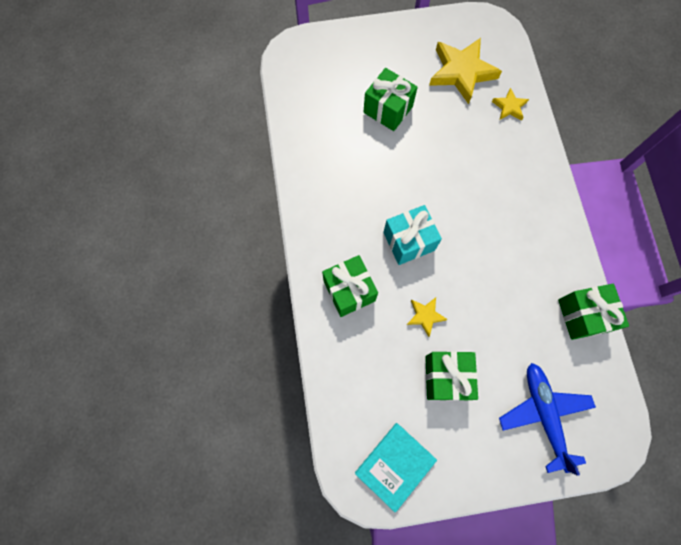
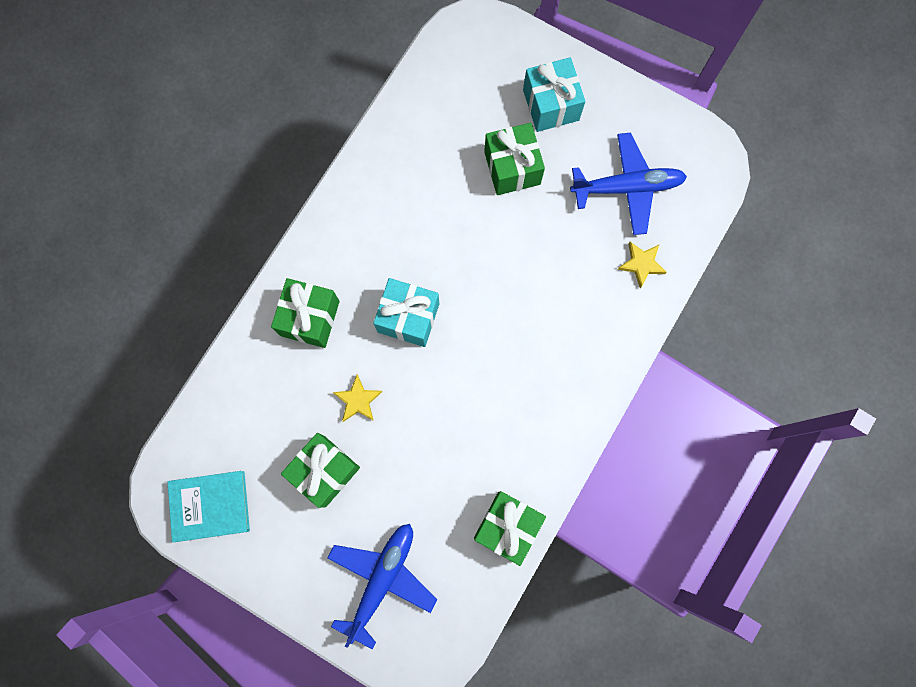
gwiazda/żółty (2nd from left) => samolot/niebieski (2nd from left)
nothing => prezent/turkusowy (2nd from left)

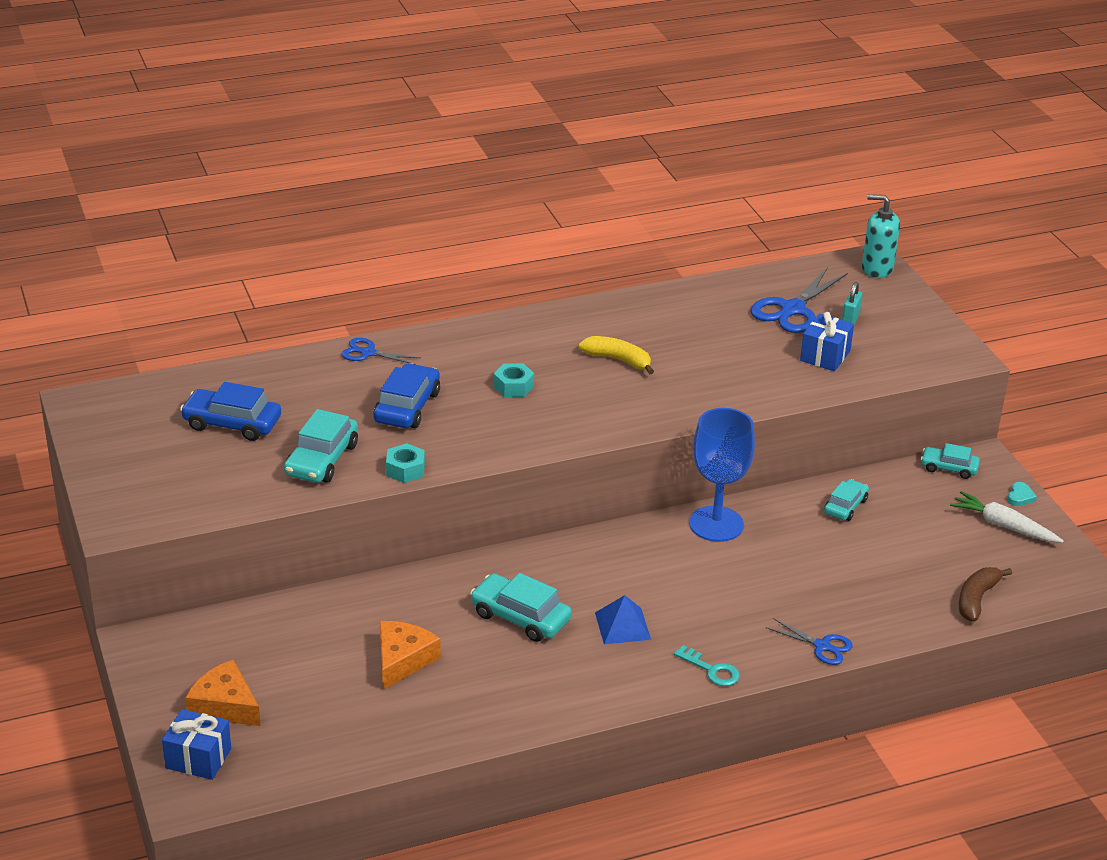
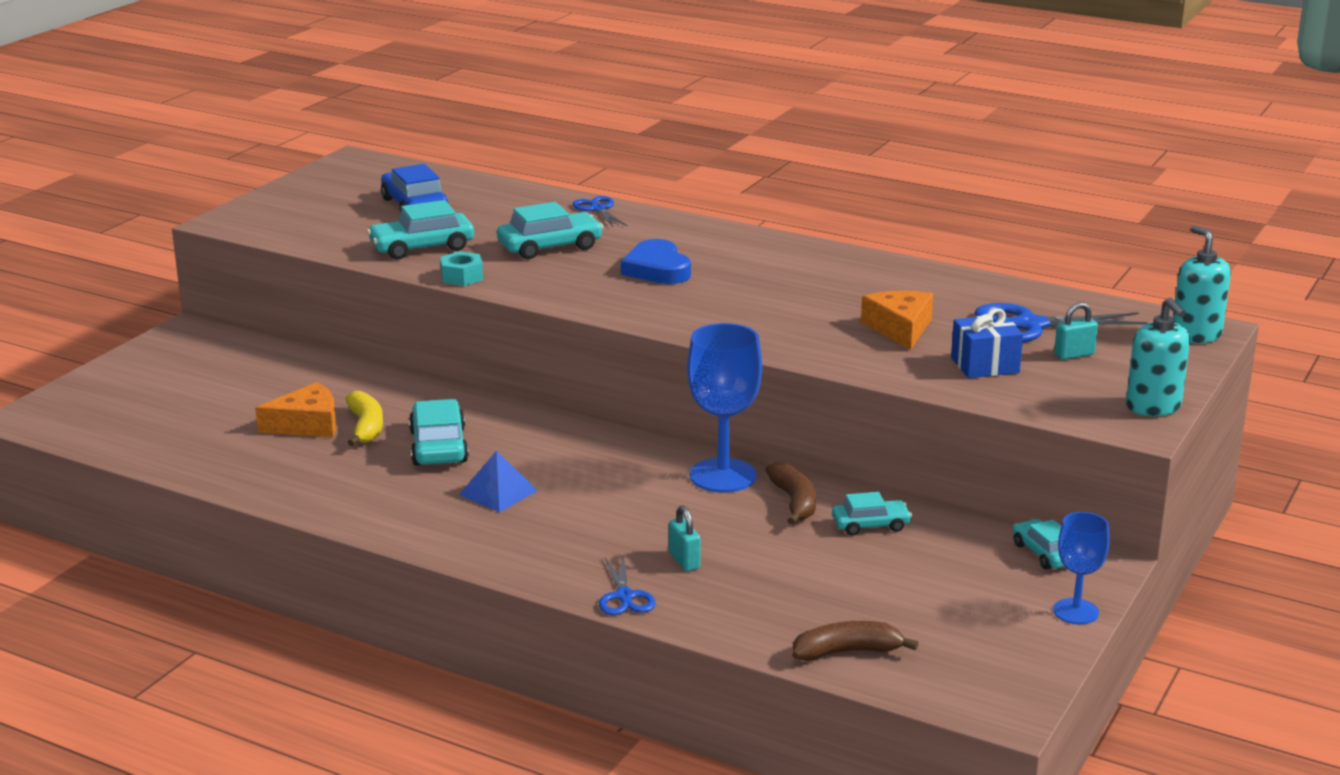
prezent/niebieski (1st from left) => nothing
ser/pomarańczowy (1st from left in the first image) => ser/pomarańczowy (2nd from left), move
samochód/niebieski (2nd from left) => samochód/turkusowy (3rd from left)
nakrętka/turkusowy (2nd from left) => serce/niebieski
banan/żółty, move
klucz/turkusowy => nothing
marchewka/biały => nothing
serce/turkusowy => kielich/niebieski (2nd from left)
nothing => kłódka/turkusowy (1st from left)
nothing => banan/brązowy (1st from left)
nothing => dozownik mydła/turkusowy (1st from left)

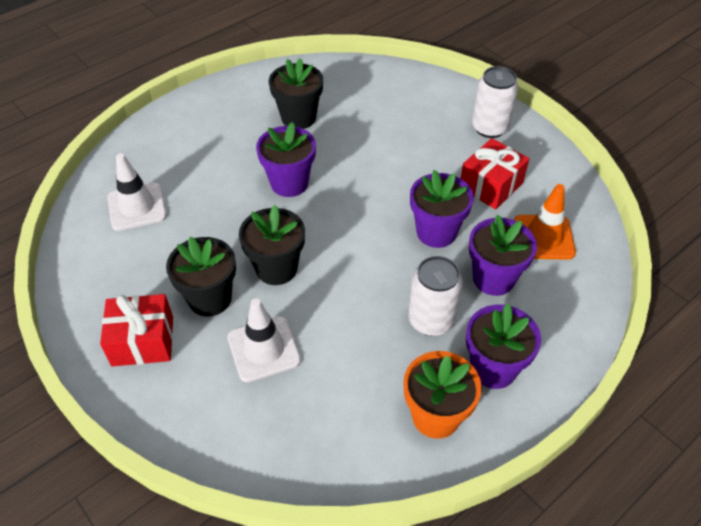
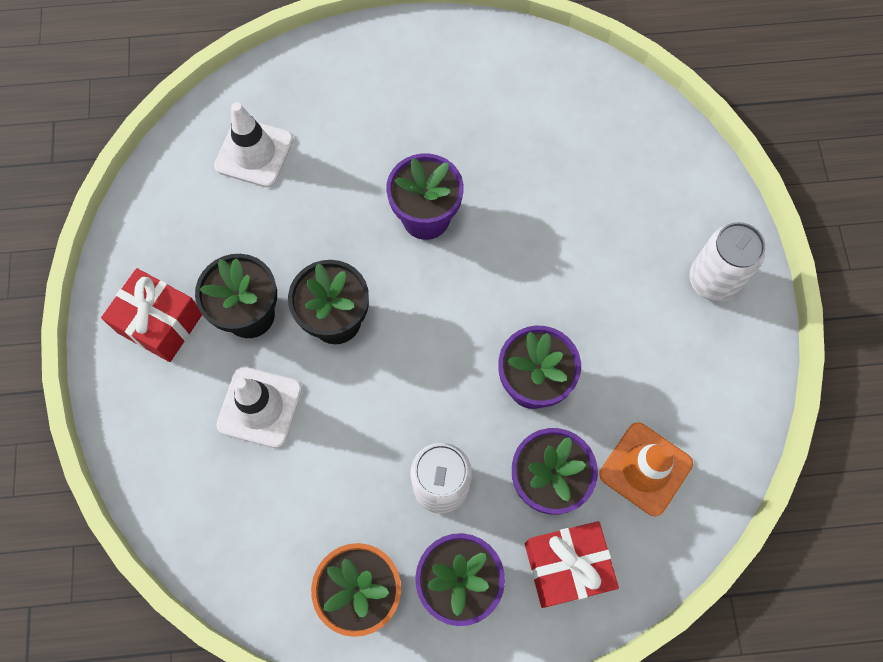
doniczka/czarny (3rd from left) => nothing
prezent/czerwony (2nd from left), move

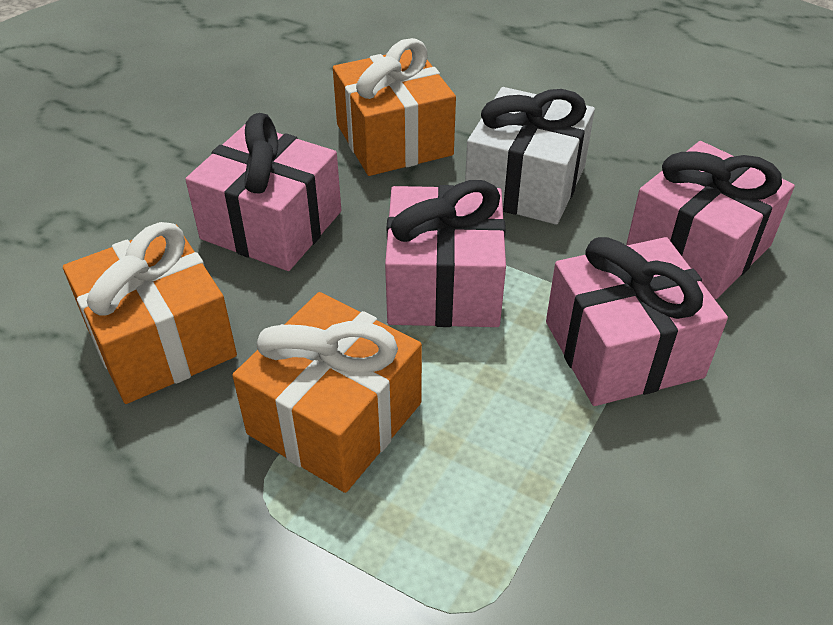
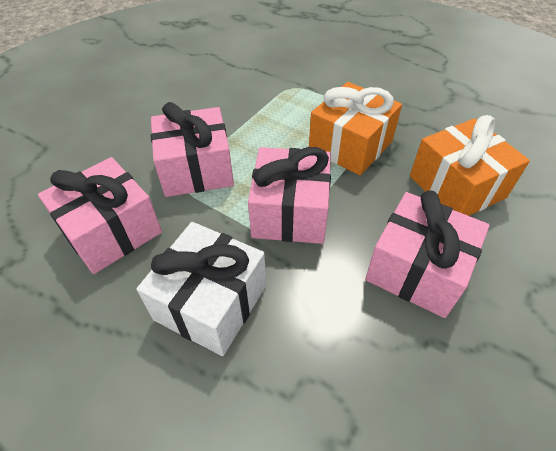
prezent/pomarańczowy (3rd from left) => nothing

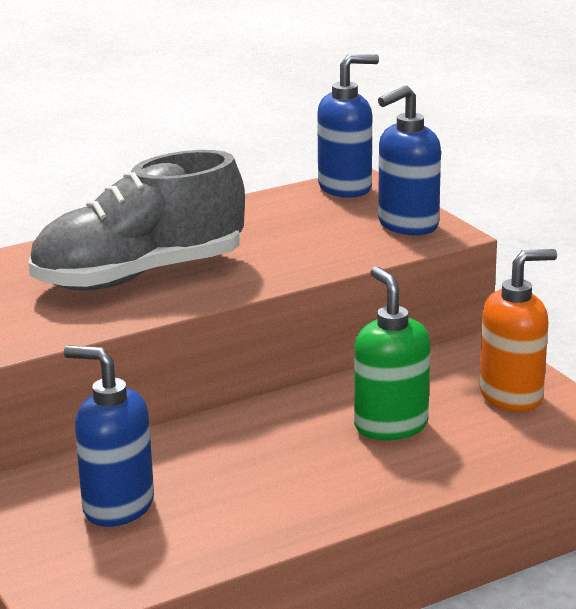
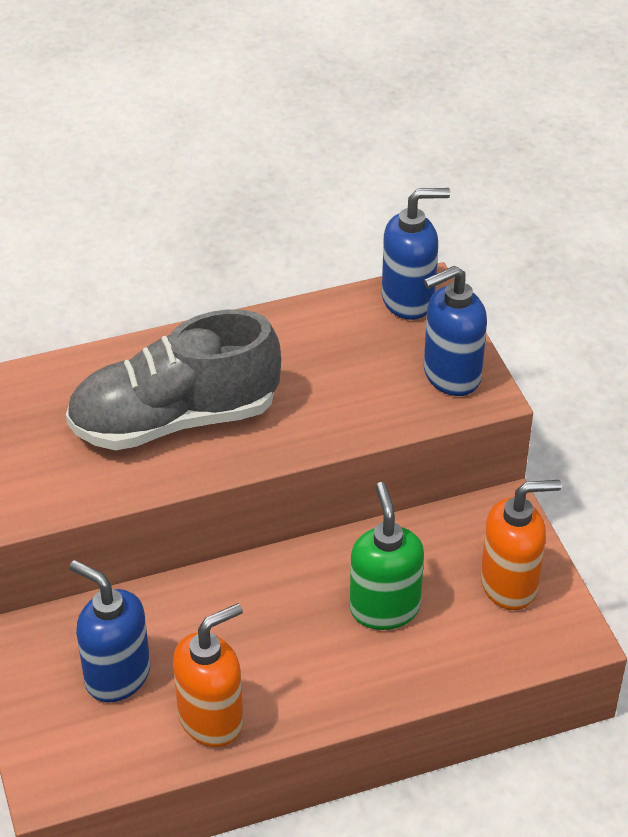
nothing => dozownik mydła/pomarańczowy (1st from left)

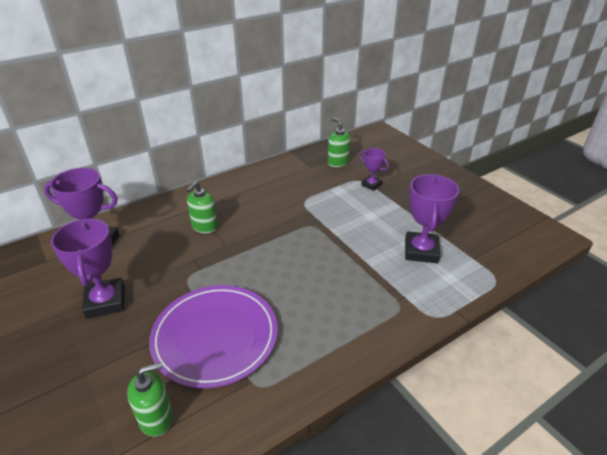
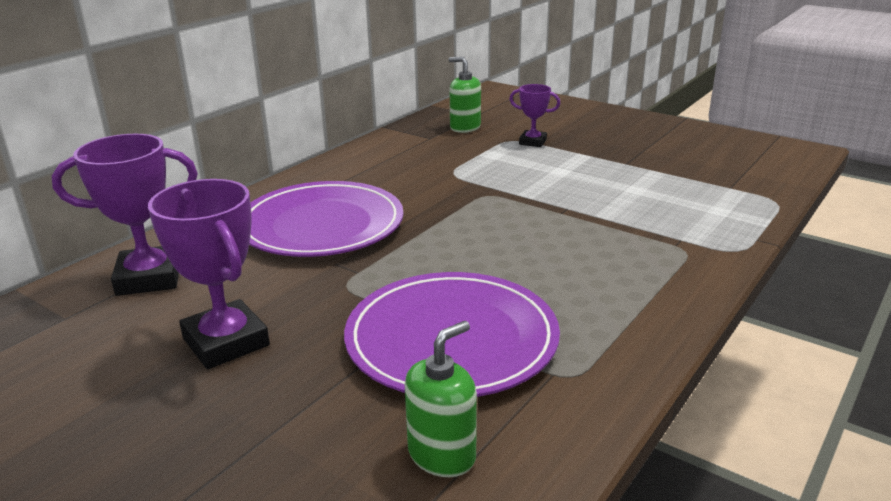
dozownik mydła/zielony (2nd from left) => talerz/fioletowy (1st from left)
puchar/fioletowy (4th from left) => nothing

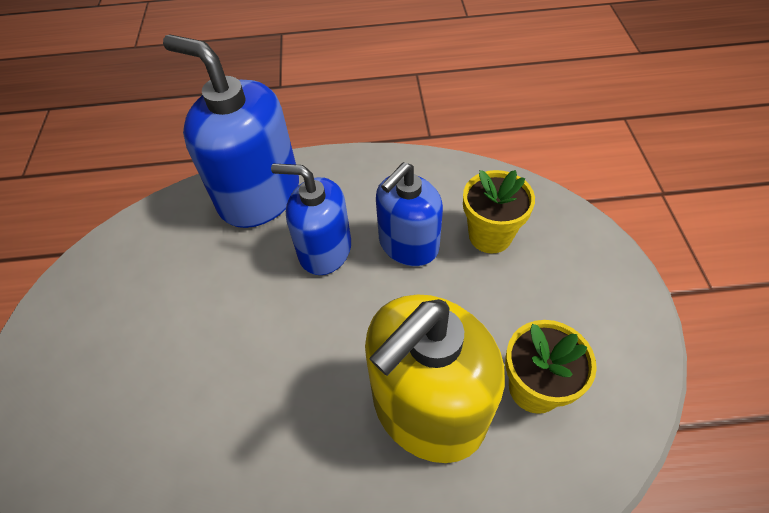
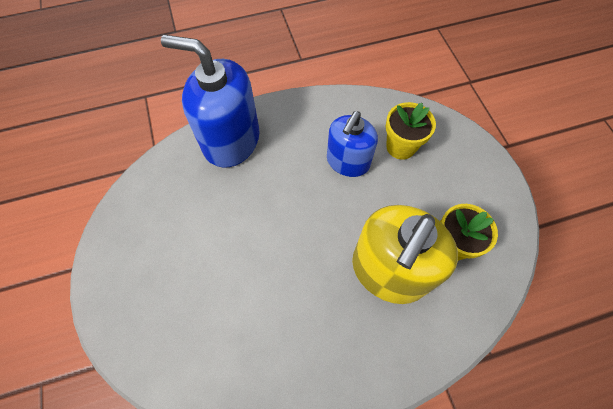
dozownik mydła/niebieski (2nd from left) => nothing

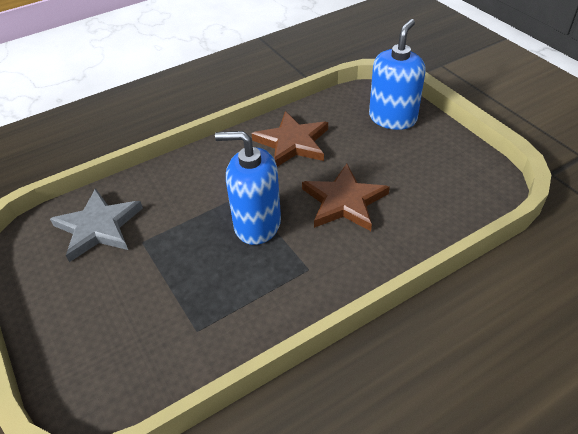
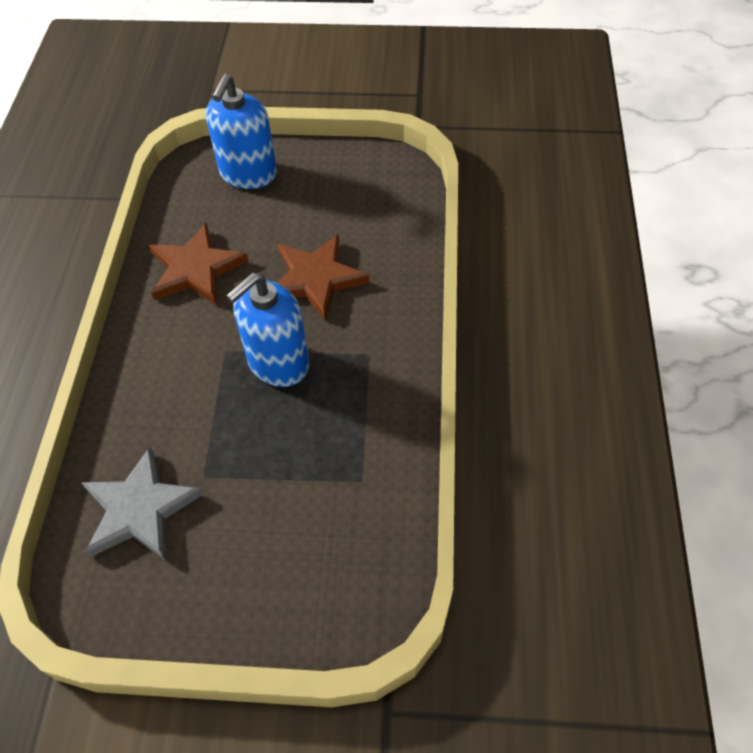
dozownik mydła/niebieski (2nd from left in the first image) => dozownik mydła/niebieski (1st from left), 135 degrees counterclockwise

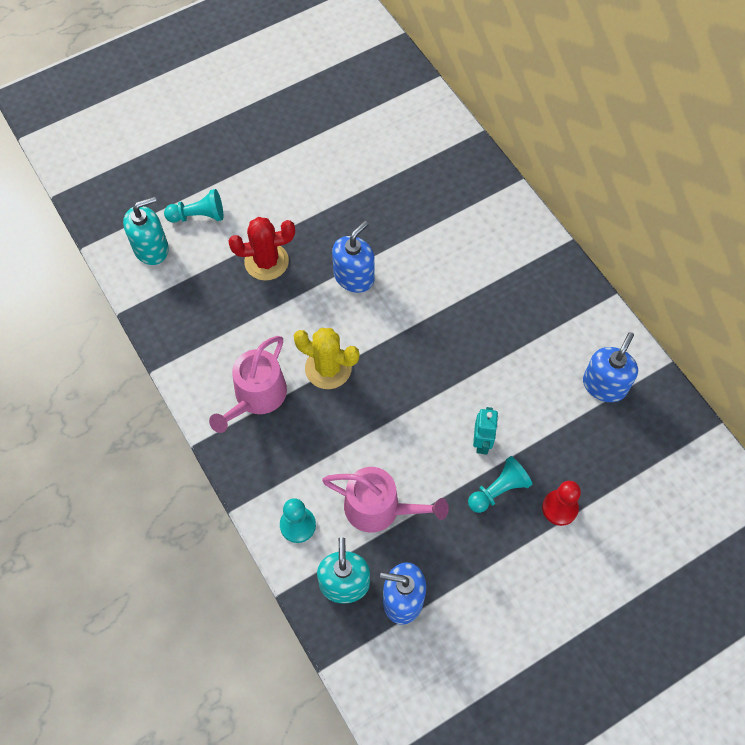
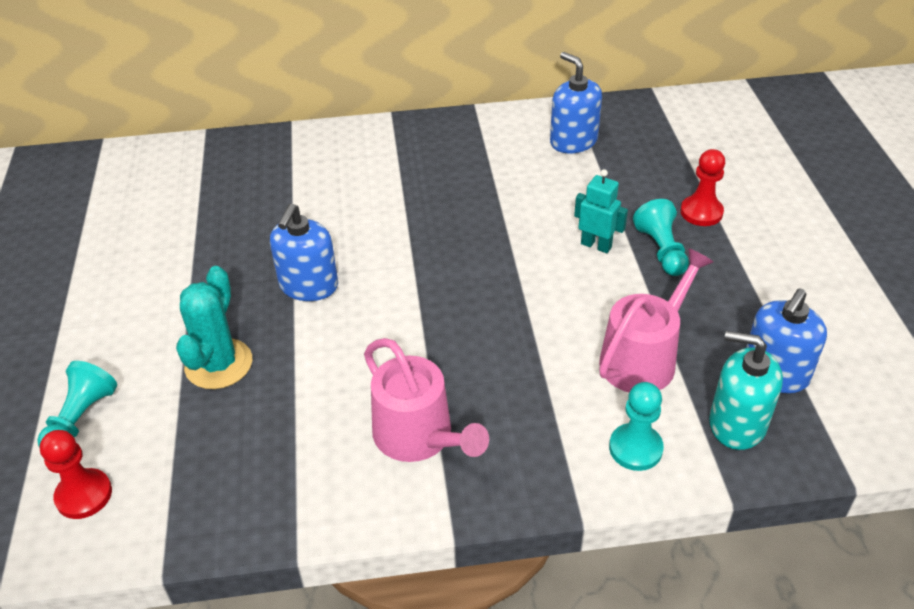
dozownik mydła/turkusowy (1st from left) => pionek/czerwony (1st from left)
kaktus/czerwony => kaktus/turkusowy
kaktus/żółty => nothing
dozownik mydła/niebieski (1st from left), 135 degrees counterclockwise

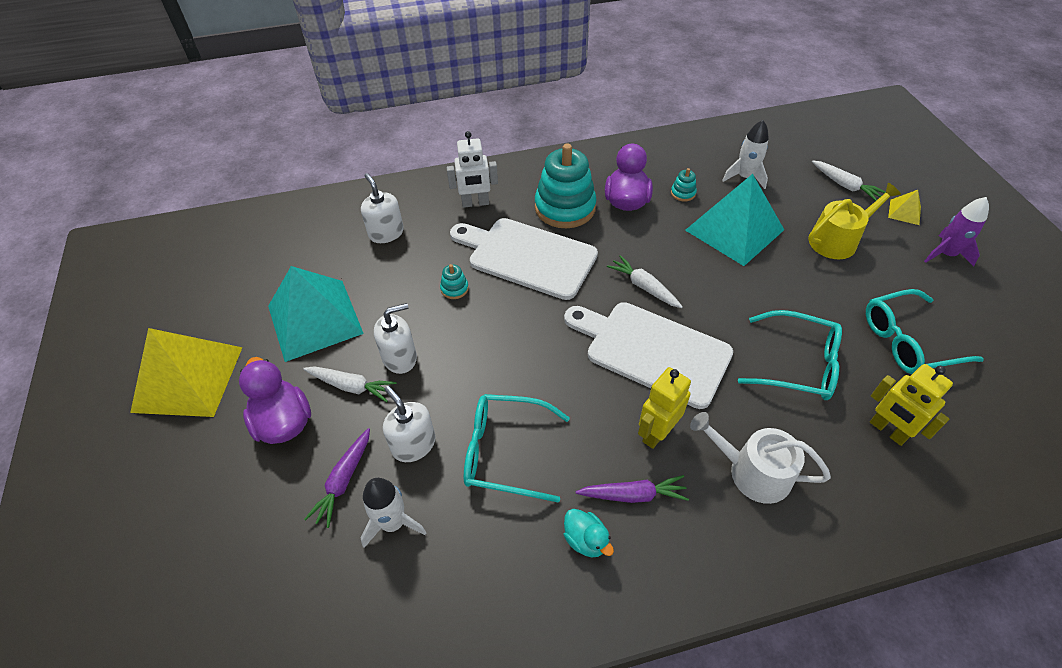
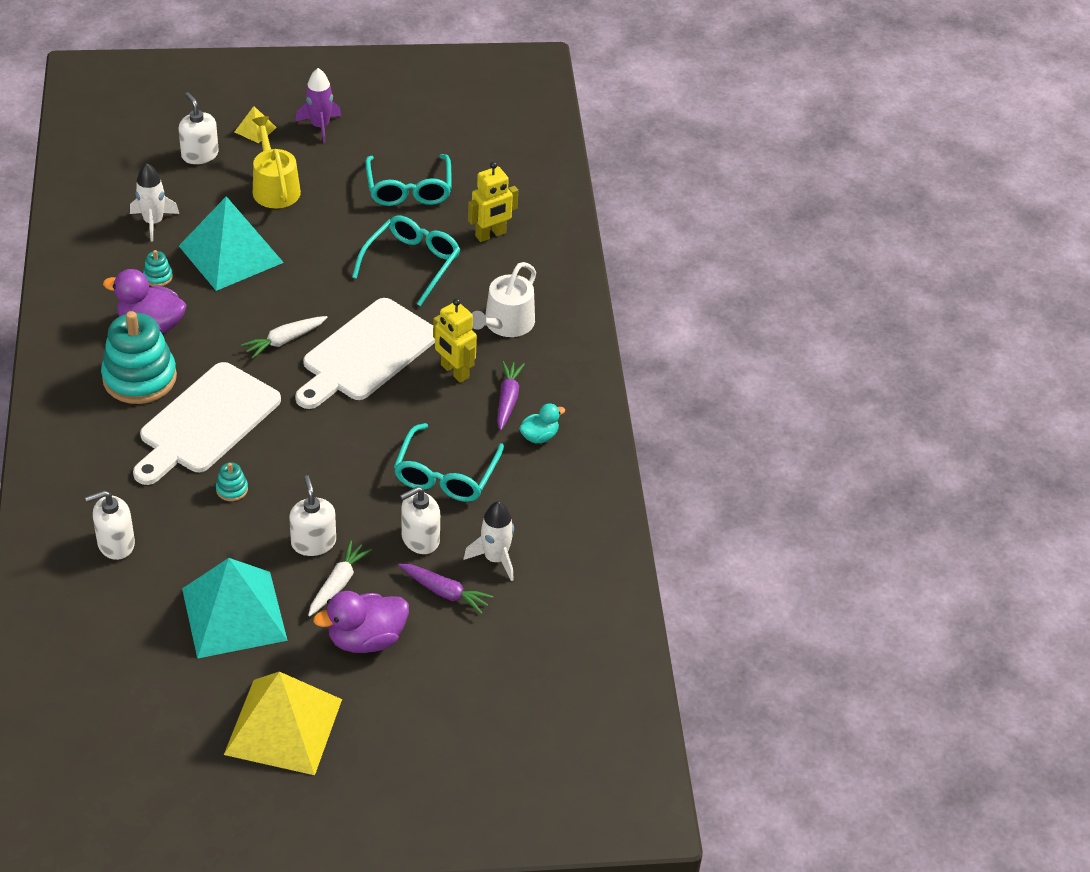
robot/biały => nothing
marchewka/biały (3rd from left) => dozownik mydła/biały (2nd from left)

